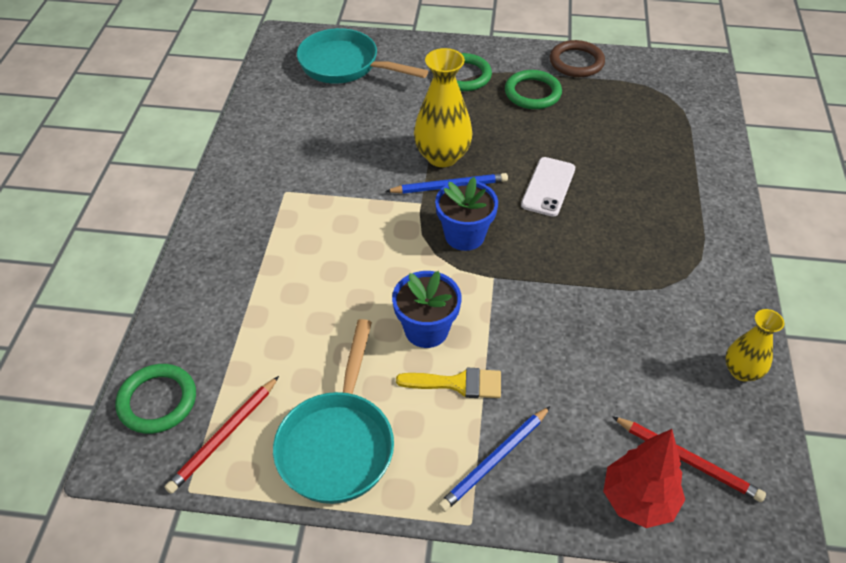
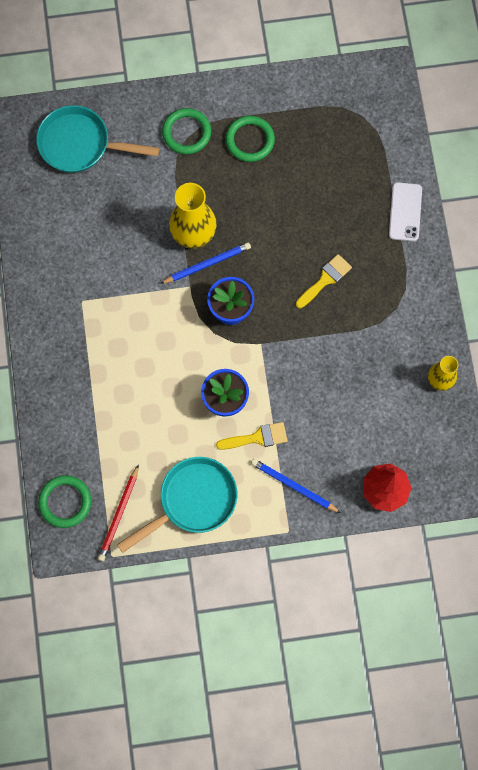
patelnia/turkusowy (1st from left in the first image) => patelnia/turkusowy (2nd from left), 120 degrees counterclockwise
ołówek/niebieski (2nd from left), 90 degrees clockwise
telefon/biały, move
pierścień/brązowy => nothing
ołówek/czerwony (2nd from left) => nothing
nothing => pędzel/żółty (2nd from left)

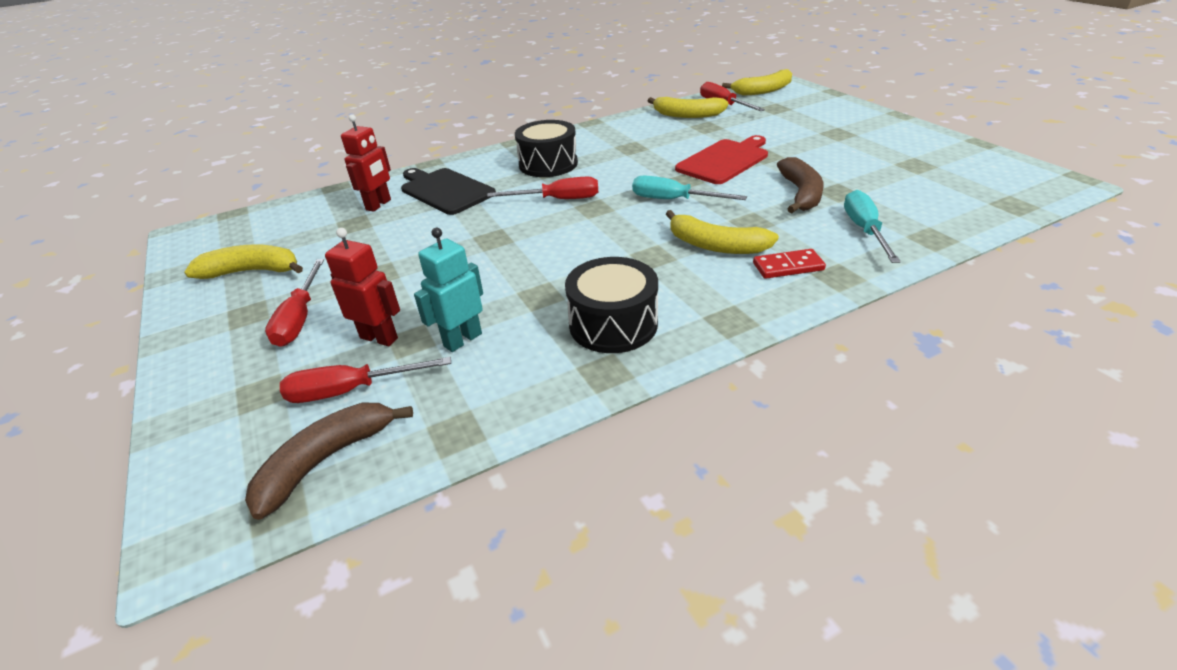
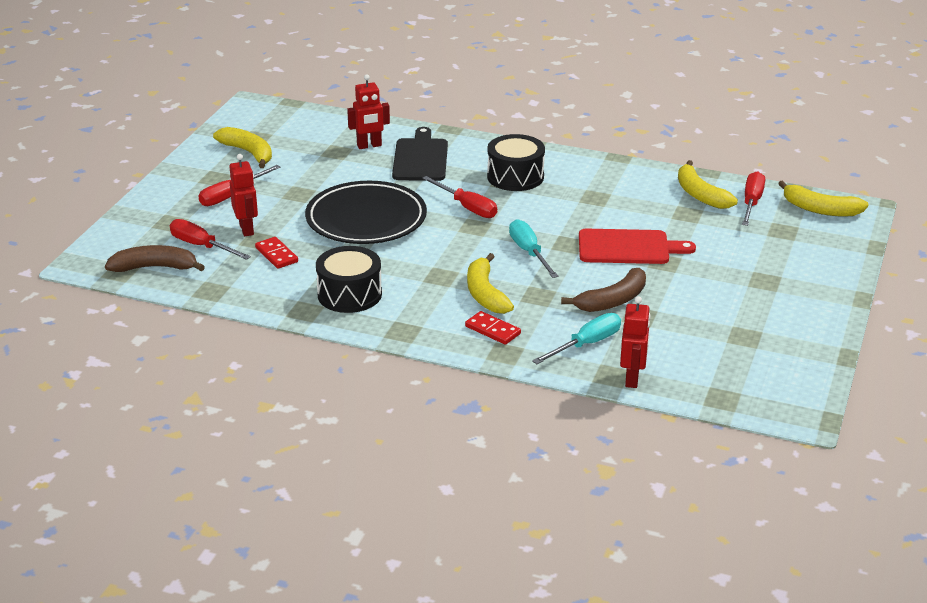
robot/turkusowy => kostka domina/czerwony (1st from left)
nothing => talerz/czarny
nothing => robot/czerwony (3rd from left)

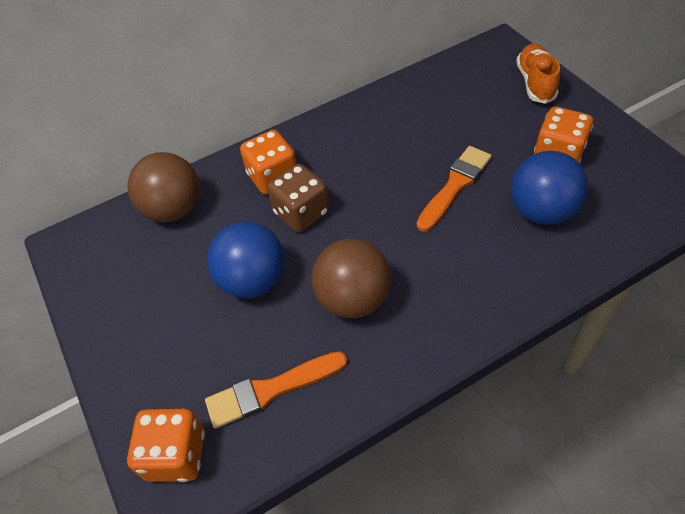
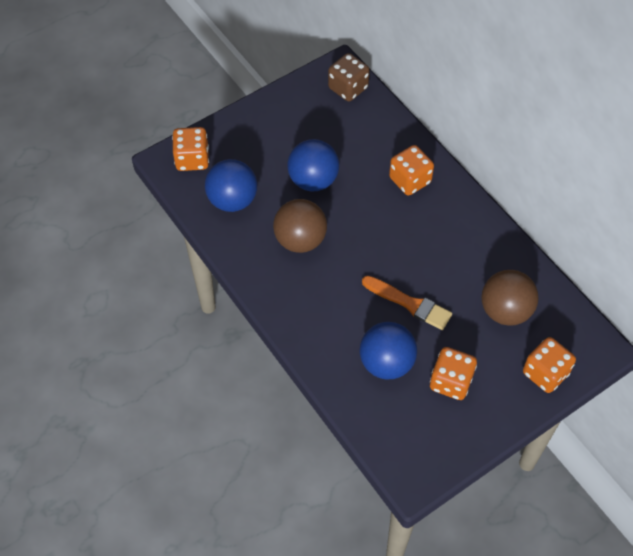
piłka/brązowy (1st from left in the first image) => piłka/brązowy (2nd from left), move
pędzel/pomarańczowy (1st from left) => piłka/niebieski (1st from left)
kostka do gry/brązowy, move
but/pomarańczowy => kostka do gry/pomarańczowy (4th from left)

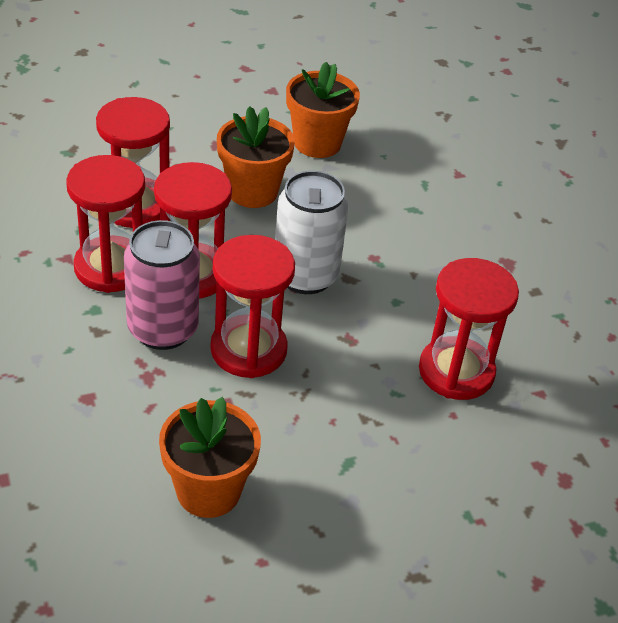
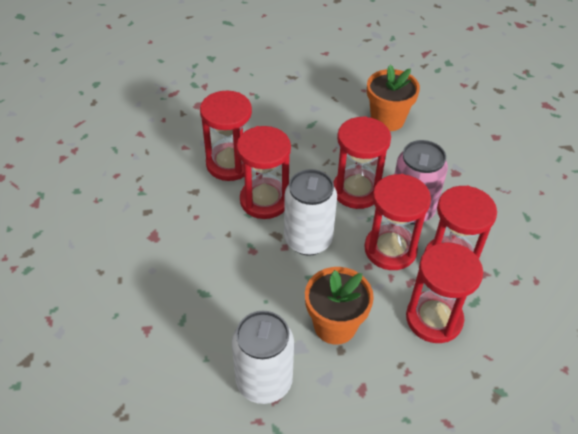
doniczka/pomarańczowy (3rd from left) => puszka/biały (1st from left)
nothing => klepsydra/czerwony (2nd from left)

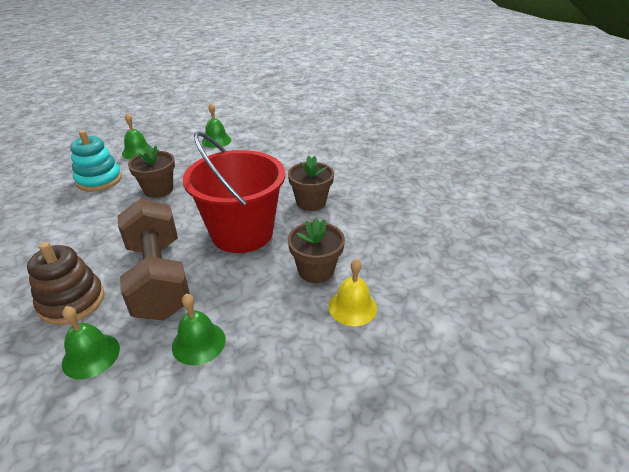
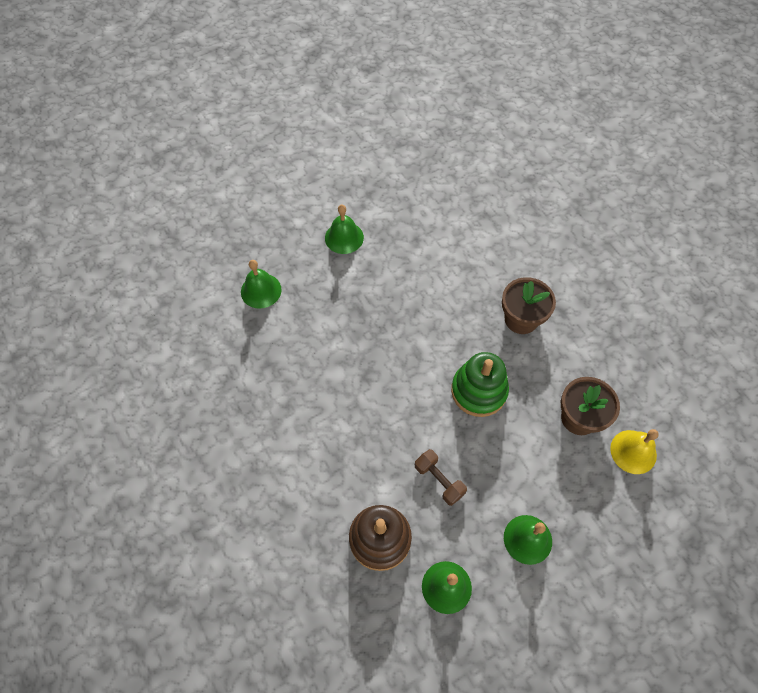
zabawka nakładanka/turkusowy => nothing
hantel/brązowy, x0.42
doniczka/brązowy (1st from left) => nothing
wiadro/czerwony => zabawka nakładanka/zielony

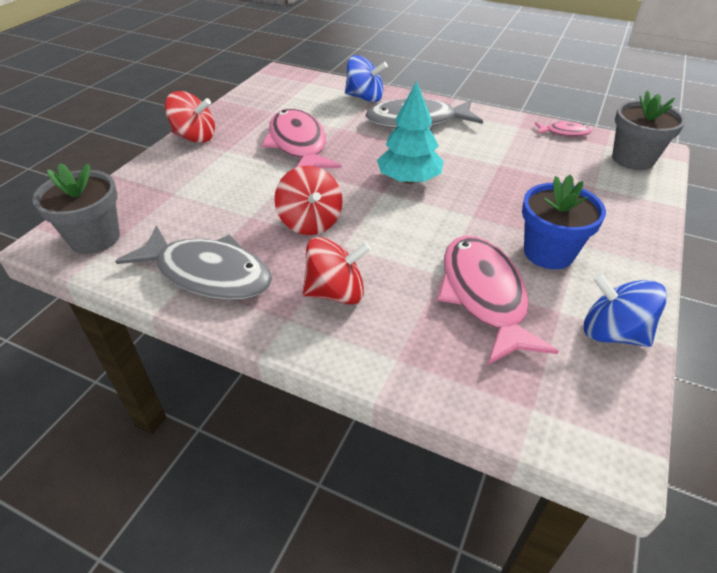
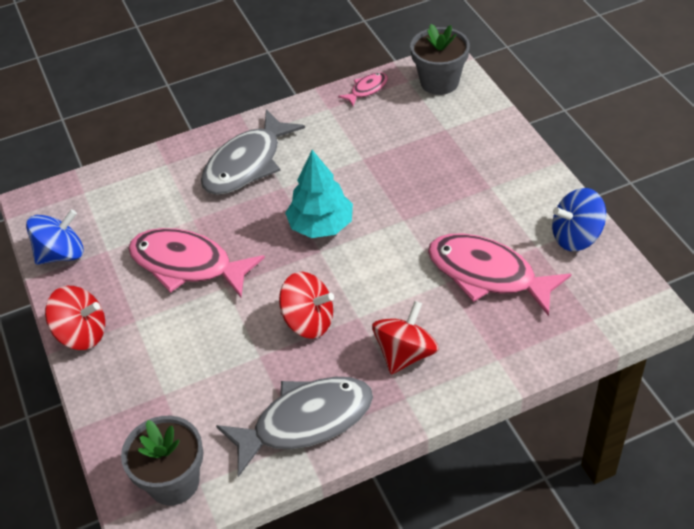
bączek/czerwony (1st from left), 45 degrees clockwise
bączek/niebieski (1st from left), move
doniczka/niebieski => nothing

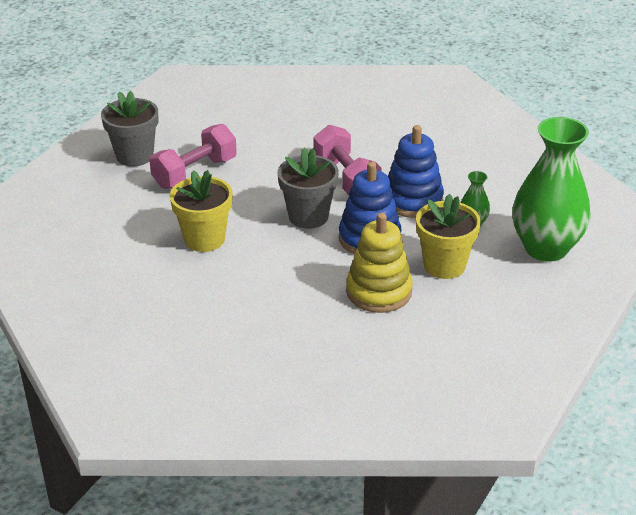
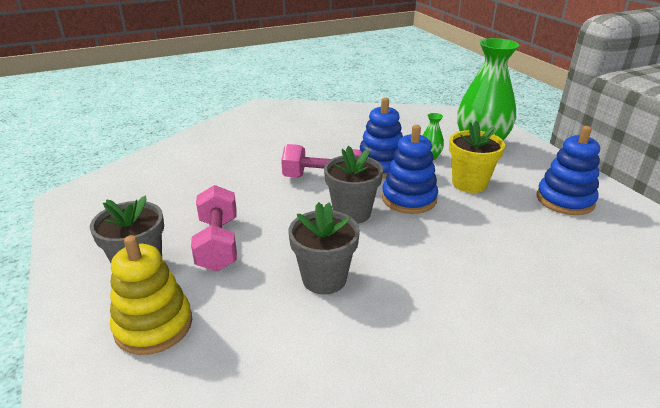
doniczka/żółty (1st from left) => doniczka/szary (2nd from left)
zabawka nakładanka/żółty, move
nothing => zabawka nakładanka/niebieski (3rd from left)

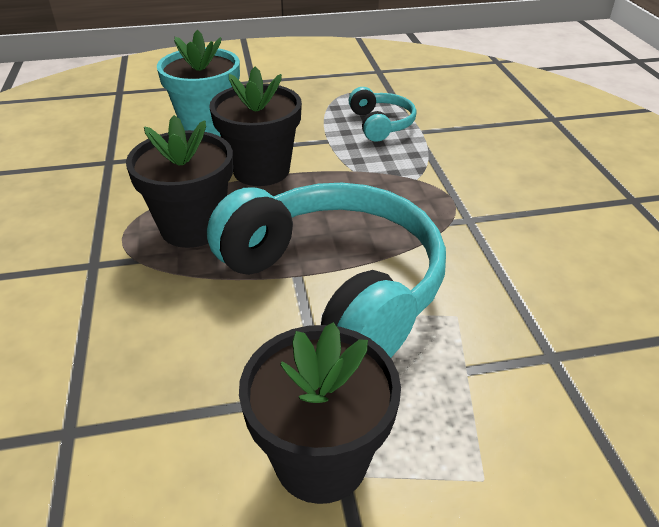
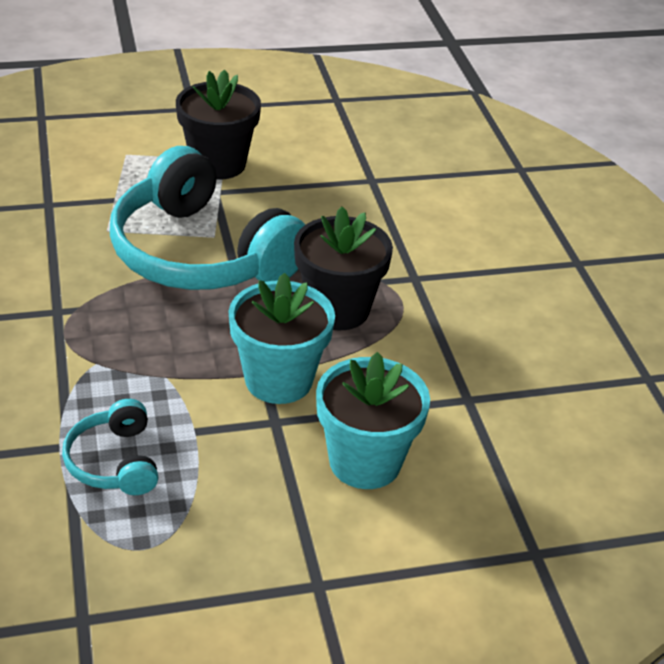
doniczka/czarny (2nd from left) => doniczka/turkusowy (1st from left)

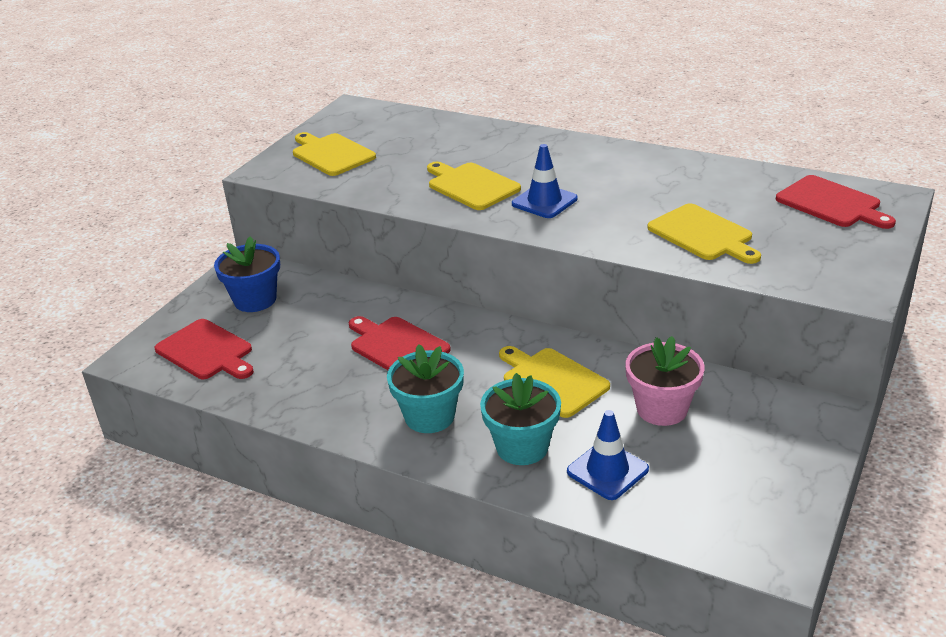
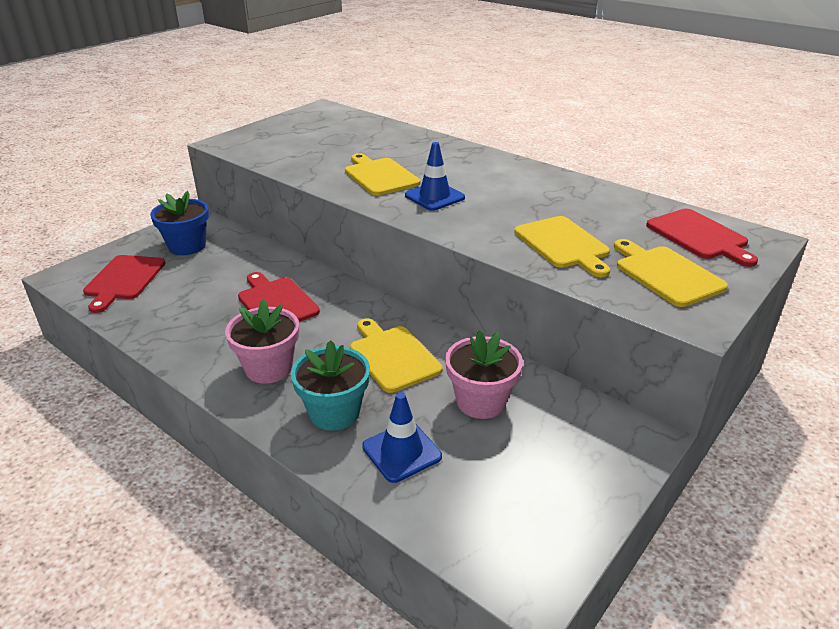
deska do krojenia/czerwony (1st from left), 45 degrees clockwise
deska do krojenia/żółty (1st from left in the first image) => deska do krojenia/żółty (4th from left), move
doniczka/turkusowy (1st from left) => doniczka/różowy (1st from left)

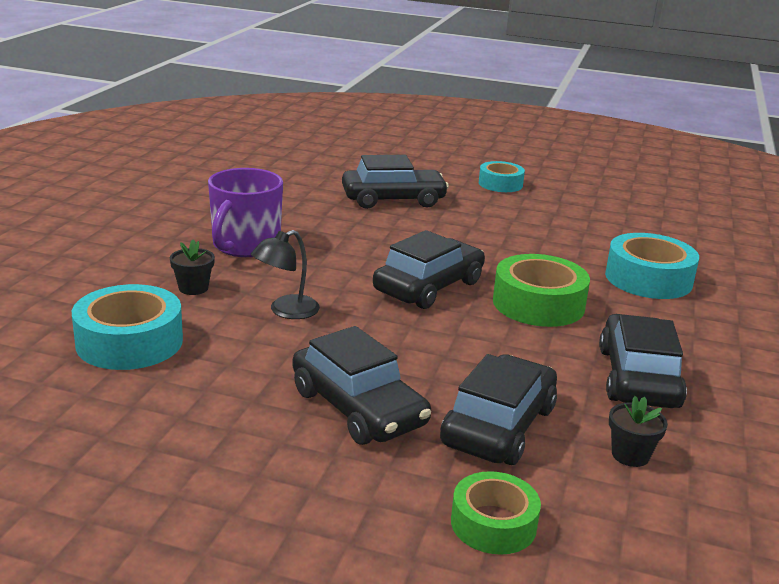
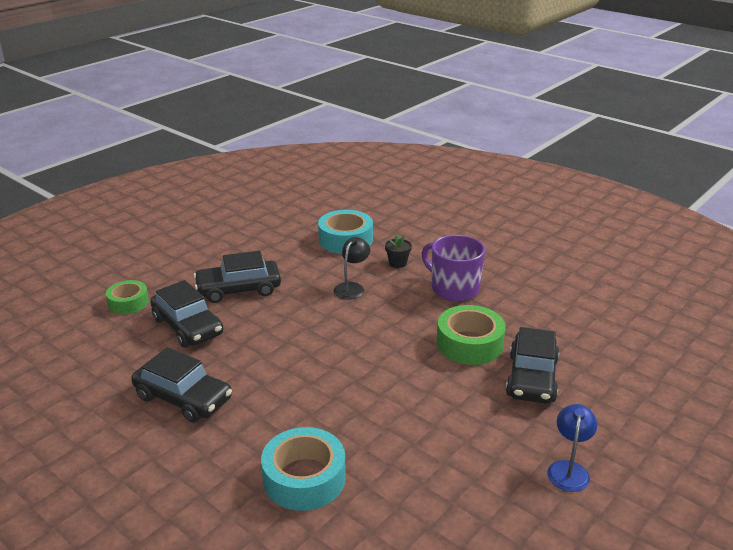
lampka/czarny, 45 degrees clockwise
samochód/czarny (3rd from left) => nothing
taśma klejąca/turkusowy (2nd from left) => lampka/niebieski
taśma klejąca/zielony (2nd from left), move
doniczka/czarny (2nd from left) => nothing

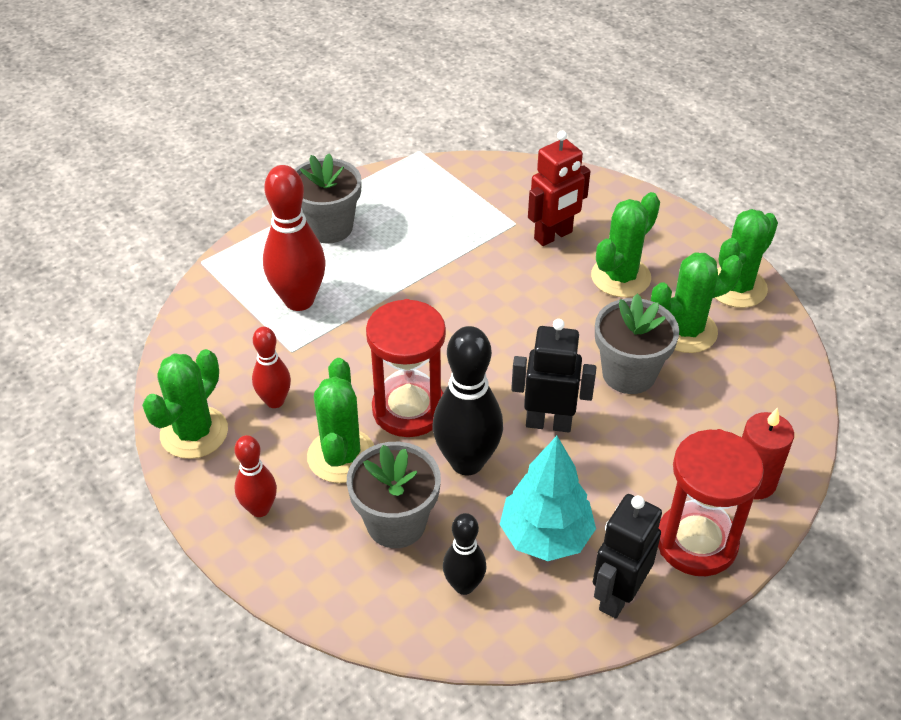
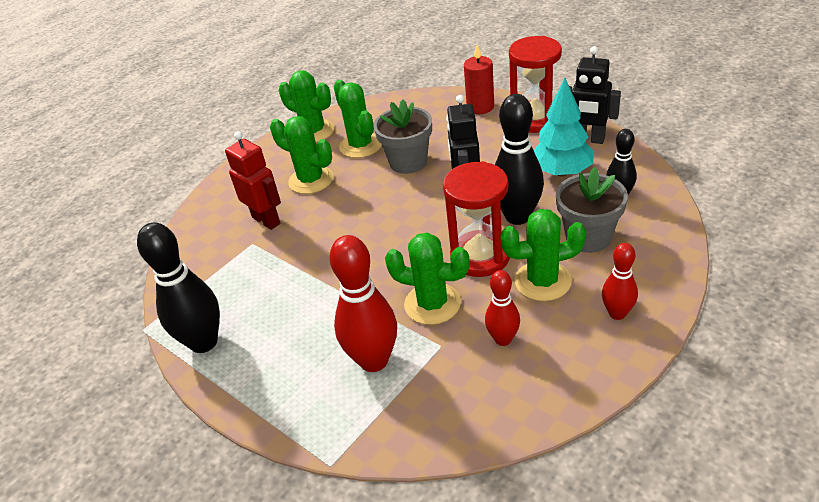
kaktus/zielony (1st from left in the first image) => kaktus/zielony (4th from left), move
doniczka/szary (1st from left) => nothing
nothing => kręgiel/czarny (1st from left)

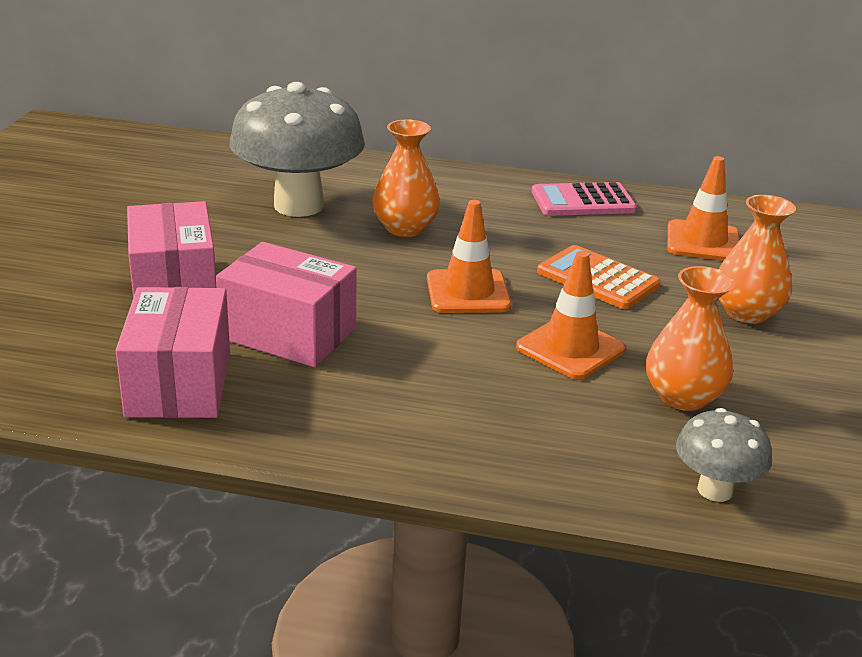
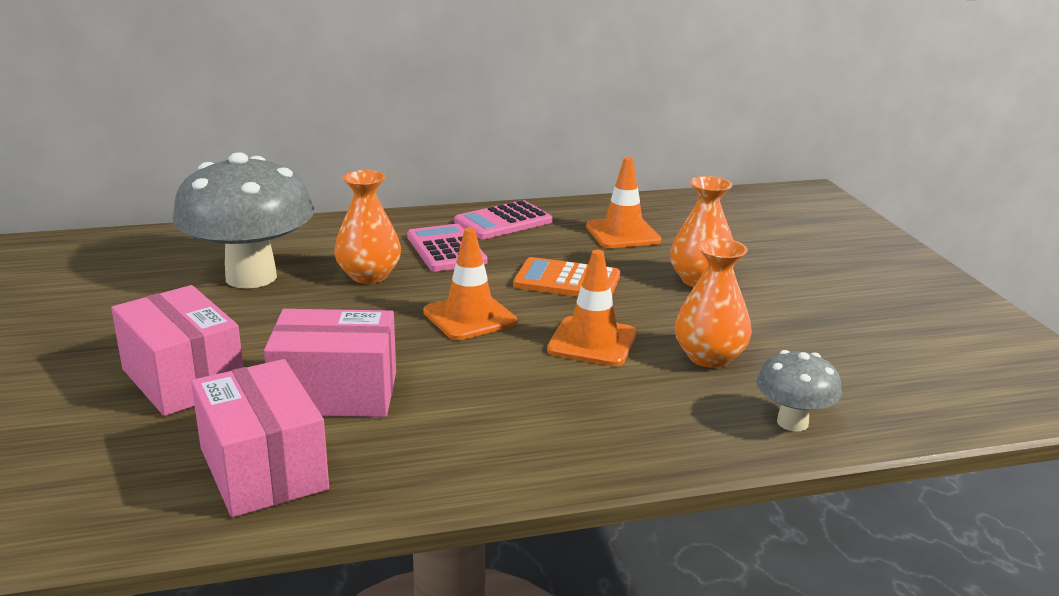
nothing => kalkulator/różowy (1st from left)

